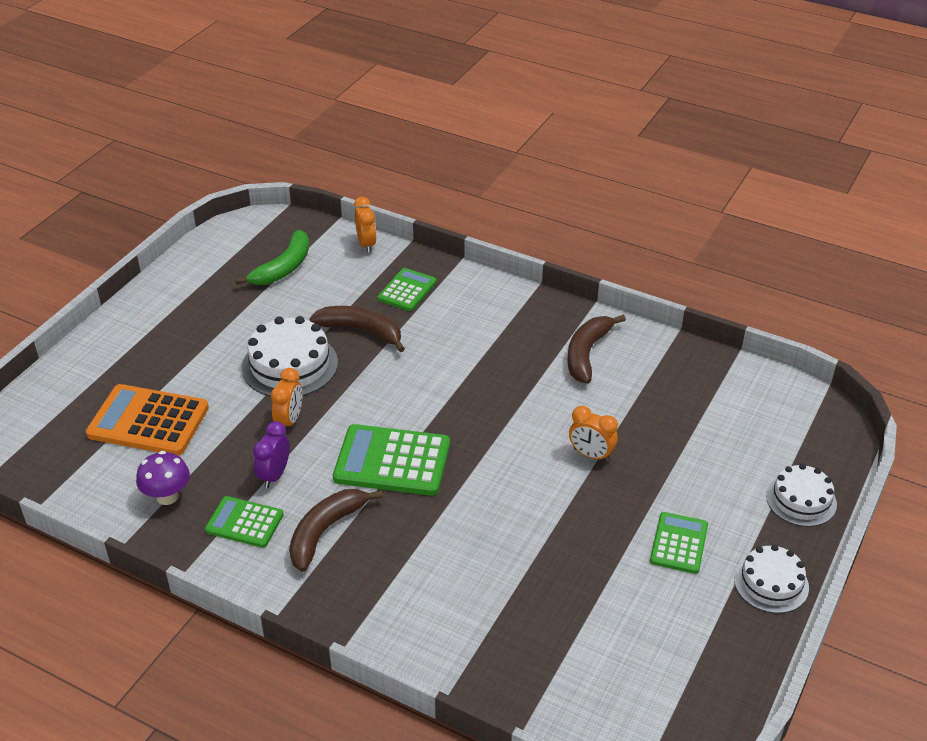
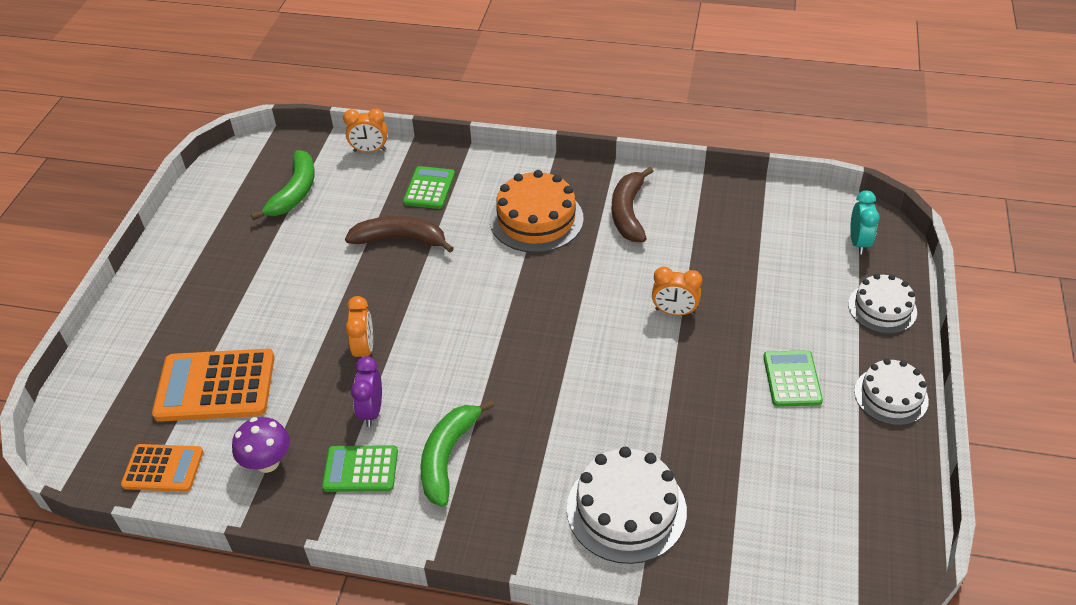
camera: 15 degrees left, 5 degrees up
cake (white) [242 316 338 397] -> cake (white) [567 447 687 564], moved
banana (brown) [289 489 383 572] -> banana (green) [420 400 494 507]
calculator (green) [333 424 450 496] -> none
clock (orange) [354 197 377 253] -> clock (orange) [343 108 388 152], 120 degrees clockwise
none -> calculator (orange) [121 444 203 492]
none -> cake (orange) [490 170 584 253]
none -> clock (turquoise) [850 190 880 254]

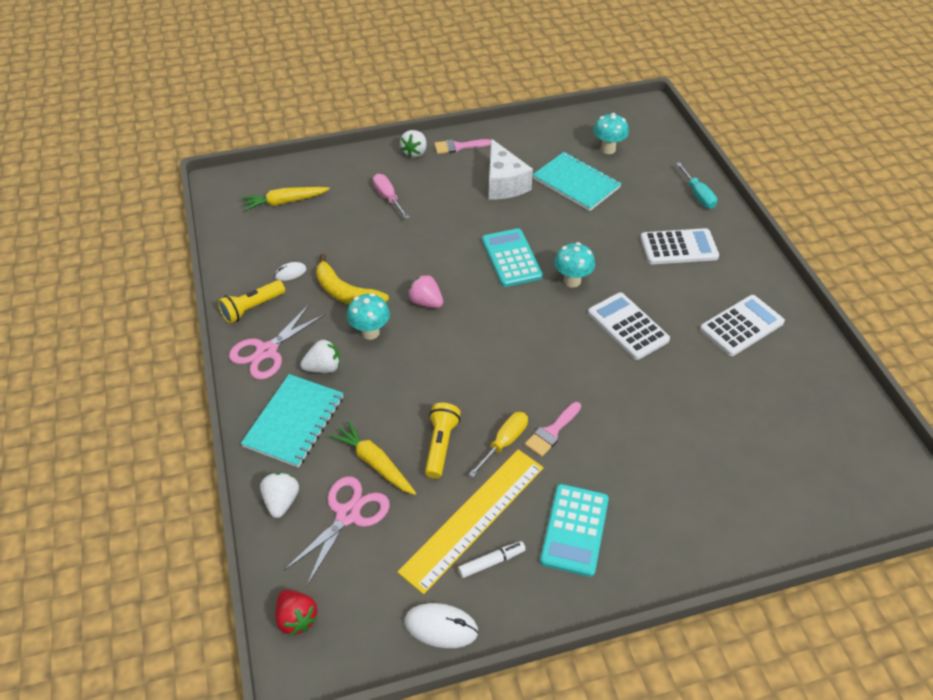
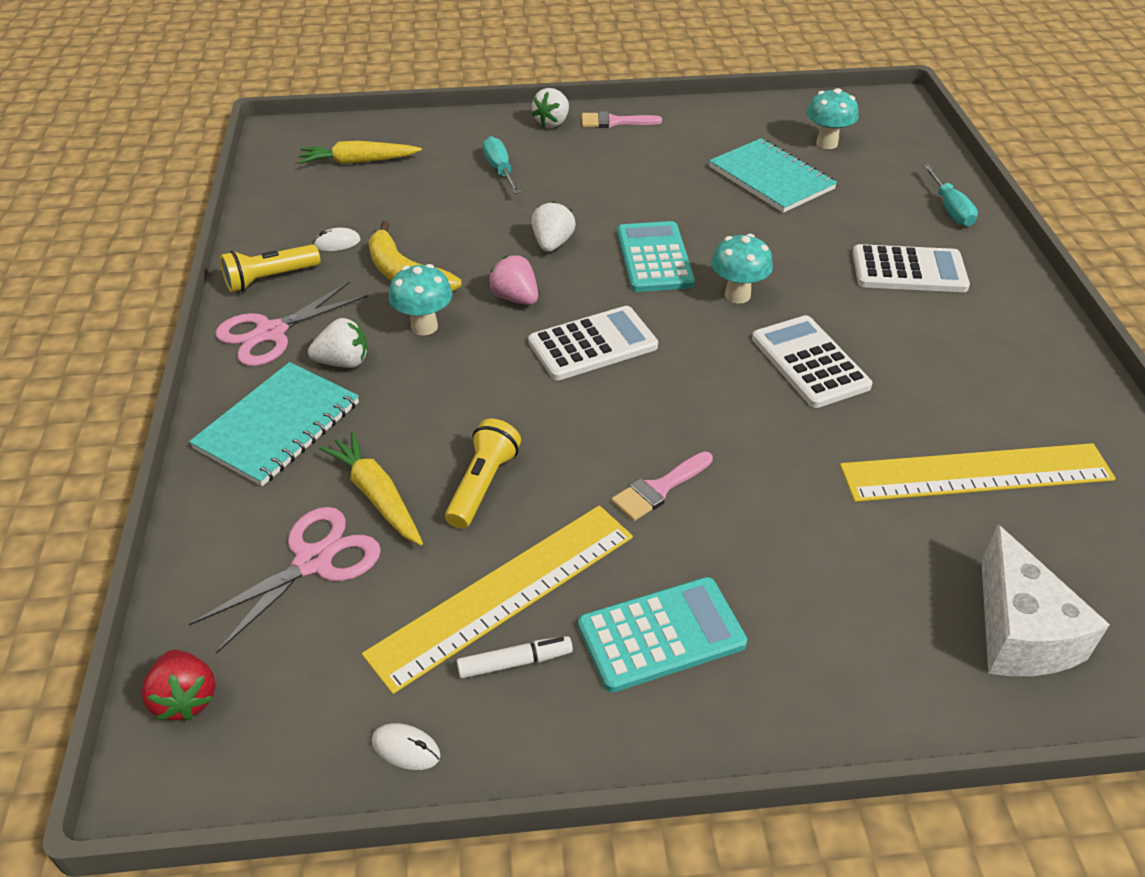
camera: 10 degrees right, 5 degrees down
strawberry (white) [260 472 299 518] -> strawberry (white) [531 201 576 252], moved
screwdriver (pink) [373 174 410 219] -> screwdriver (turquoise) [483 136 521 194]
mouse (white) [404 603 479 648] -> mouse (white) [372 723 441 770], x0.59
screwdriver (yellow) [469 412 528 478] -> none
cheese (white) [489 139 533 200] -> cheese (white) [981 525 1110 676], moved
calculator (turquoise) [540 484 609 577] -> calculator (turquoise) [578 577 747 692], 135 degrees counterclockwise
calculator (white) [700 295 785 356] -> calculator (white) [528 306 658 380], moved
none -> ruler (yellow) [840 443 1116 502]

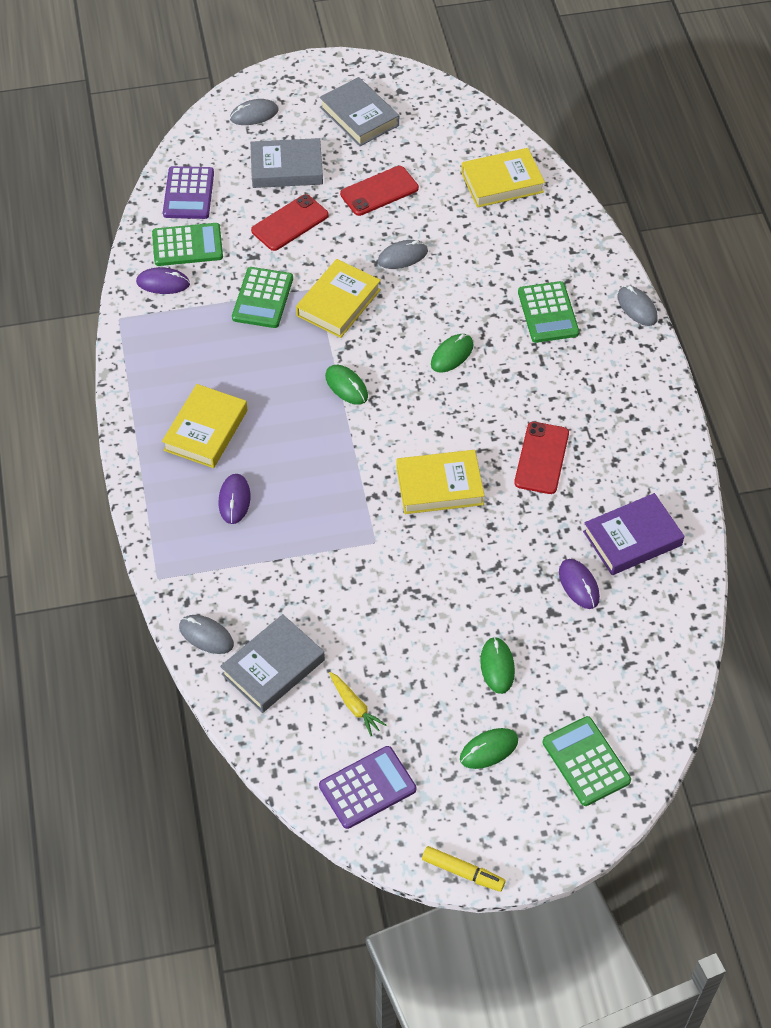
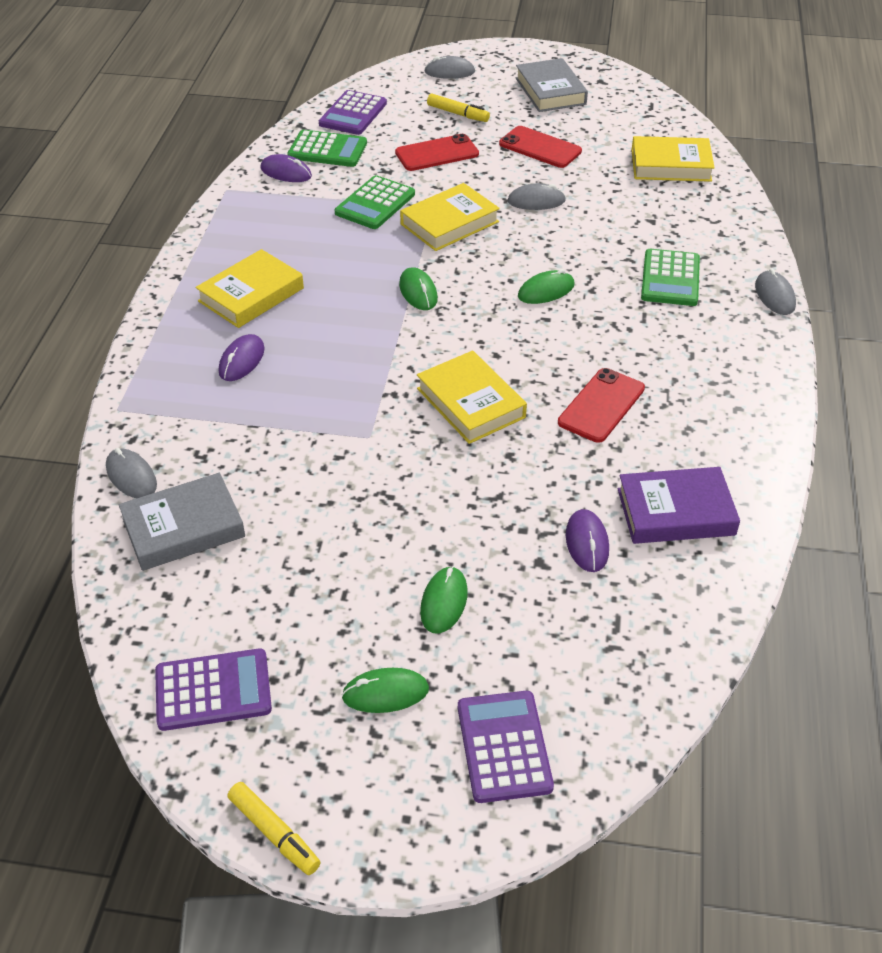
camera: 20 degrees right, 10 degrees down
book (grey) [250 138 323 188] -> marker (yellow) [427 94 490 122]
carrot (yellow) [329 672 387 736] -> none
phone (red) [340 166 419 216] -> phone (red) [499 126 582 168], 45 degrees clockwise
book (yellow) [397 450 485 514] -> book (yellow) [417 351 527 444], 45 degrees clockwise
calculator (green) [543 716 631 806] -> calculator (purple) [458 691 554 803]

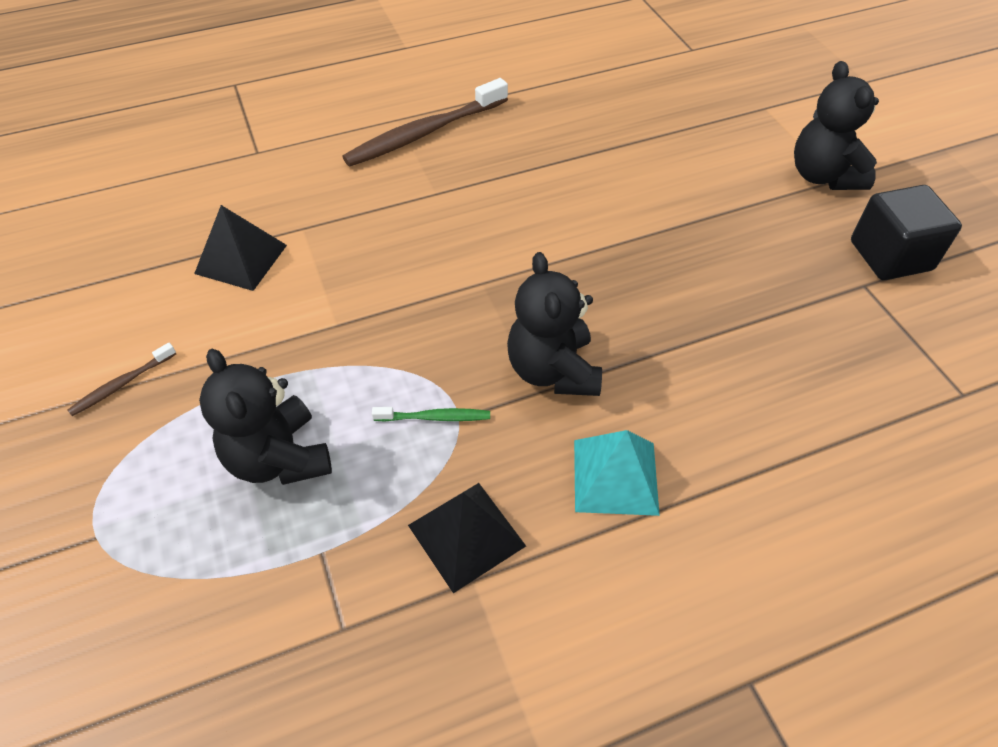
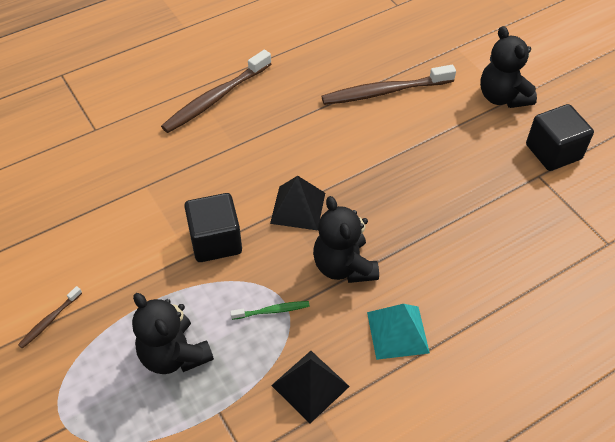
camera: 10 degrees left, 0 degrees up
pyramid (black) [194 205 287 291] -> pyramid (black) [270 176 325 231], moved
none -> cube (black) [184 193 242 262]
none -> toothbrush (brown) [321 65 456 105]

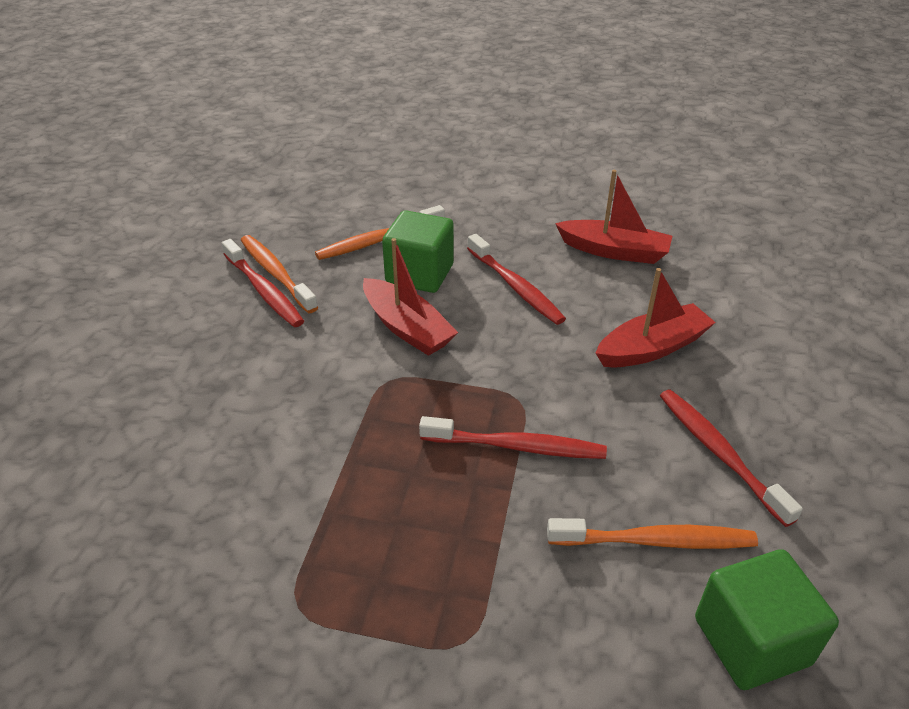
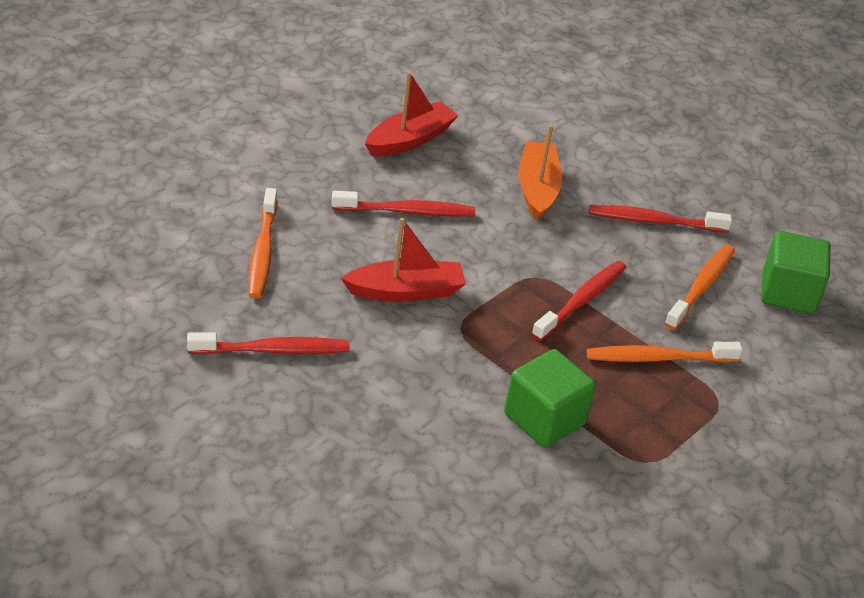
camera: 65 degrees left, 0 degrees up
toothbrush (orange) [241 235 318 313] -> toothbrush (orange) [587 342 743 363], moved
cube (green) [382 210 454 293] -> cube (green) [504 349 596 448], moved
boat (red) [596 268 716 367] -> boat (orange) [519 125 562 221]

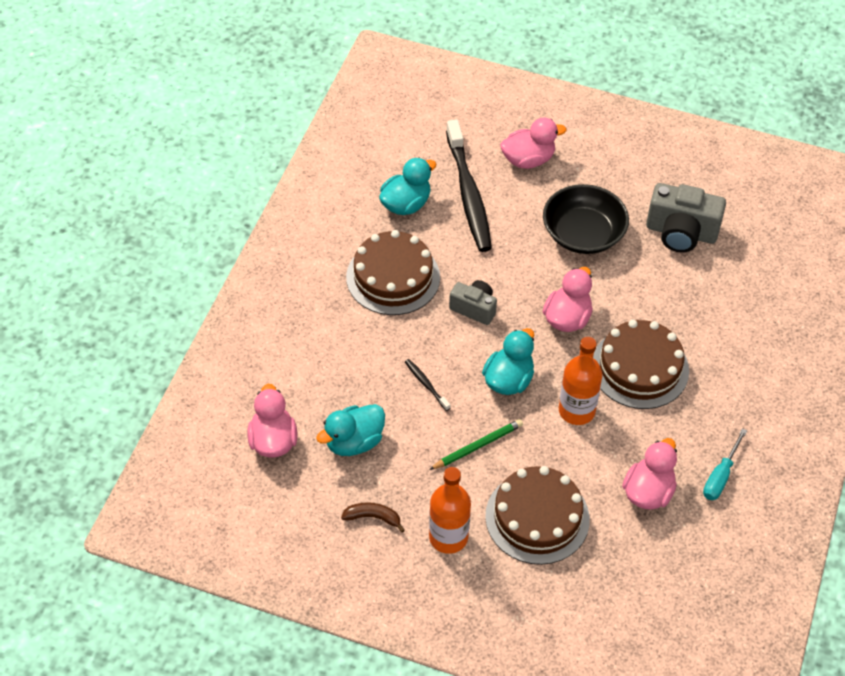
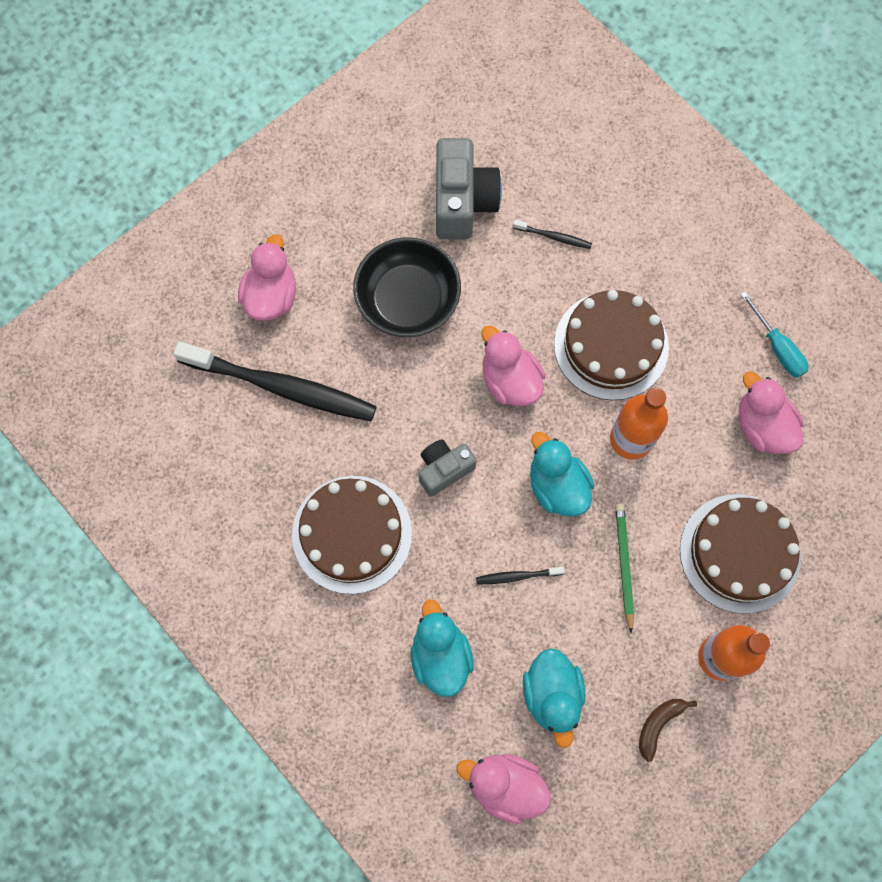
camera: 60 degrees left, 20 degrees up
duck (turquoise) [379 158 436 215] -> duck (turquoise) [411 599 474 697], moved
camera (grey) [646 183 726 252] -> camera (grey) [436 138 502 239], 45 degrees counterclockwise
none -> toothbrush (black) [513 219 592 249]

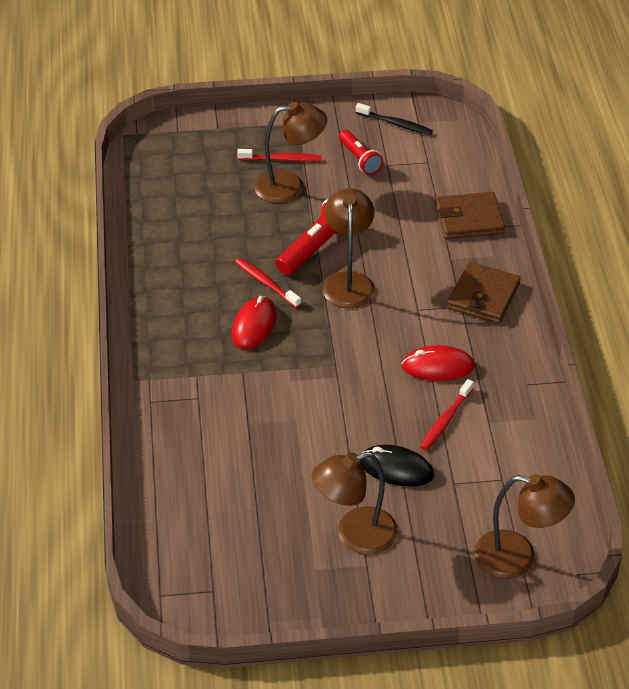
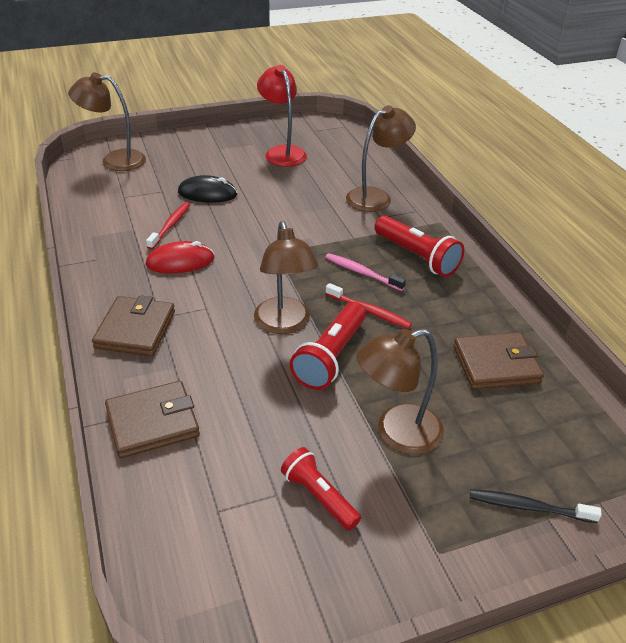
camera: 165 degrees right, 5 degrees down
mouse (red) [232 296 276 349] -> toothbrush (pink) [325 253 406 291]
toothbrush (red) [237 149 322 162] -> none
lamp (brown) [311 452 398 554] -> lamp (brown) [346 105 416 212], moved
toothbrush (black) [356 103 433 135] -> toothbrush (black) [470 489 602 523], moved
none -> lamp (red) [257 65 307 167]
none -> flashlight (red) [375 216 464 277]
none -> wallet (brown) [453 332 544 390]

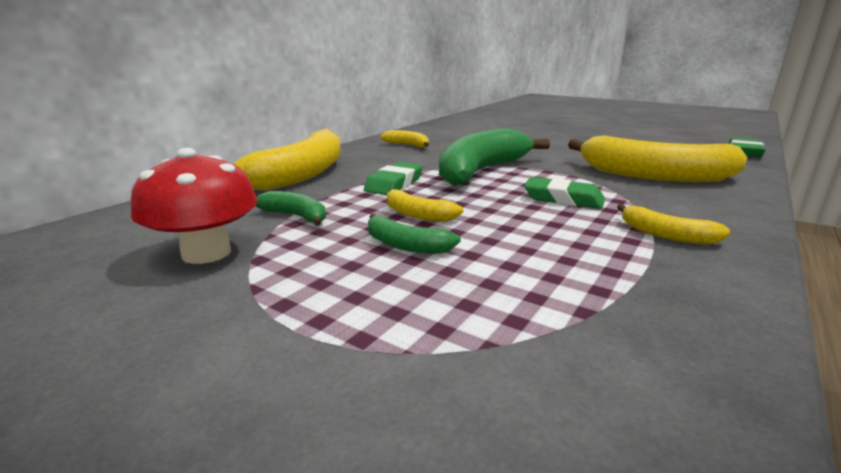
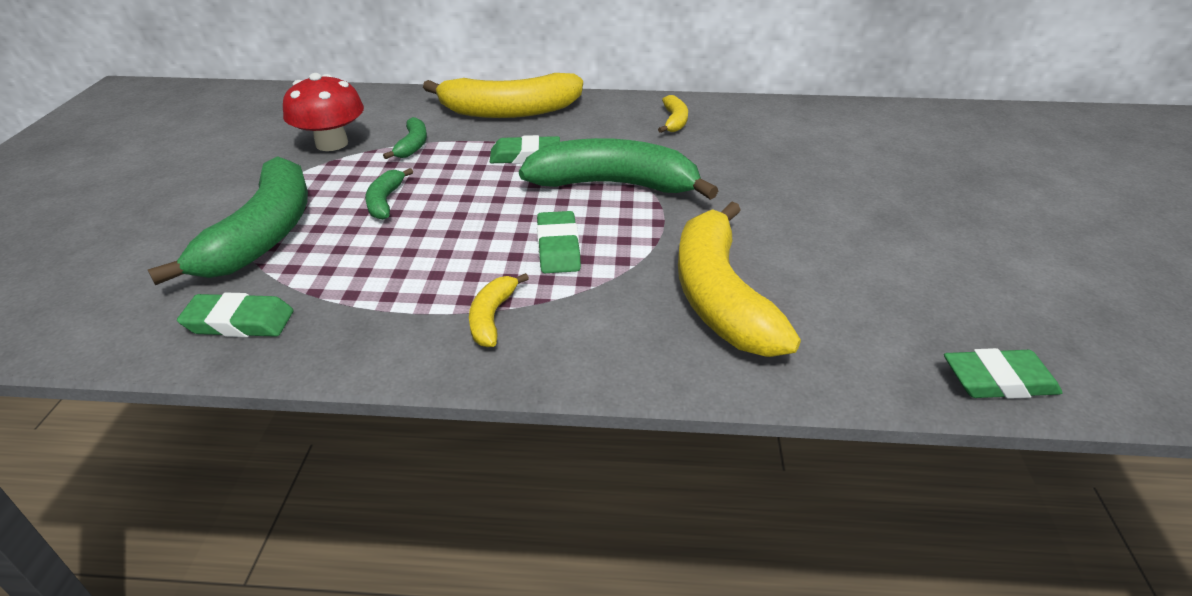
camera: 60 degrees right, 15 degrees up
banana (yellow) [387 188 464 222] -> none
none -> banana (green) [148 156 308 285]
none -> eraser (green) [177 292 294 337]

